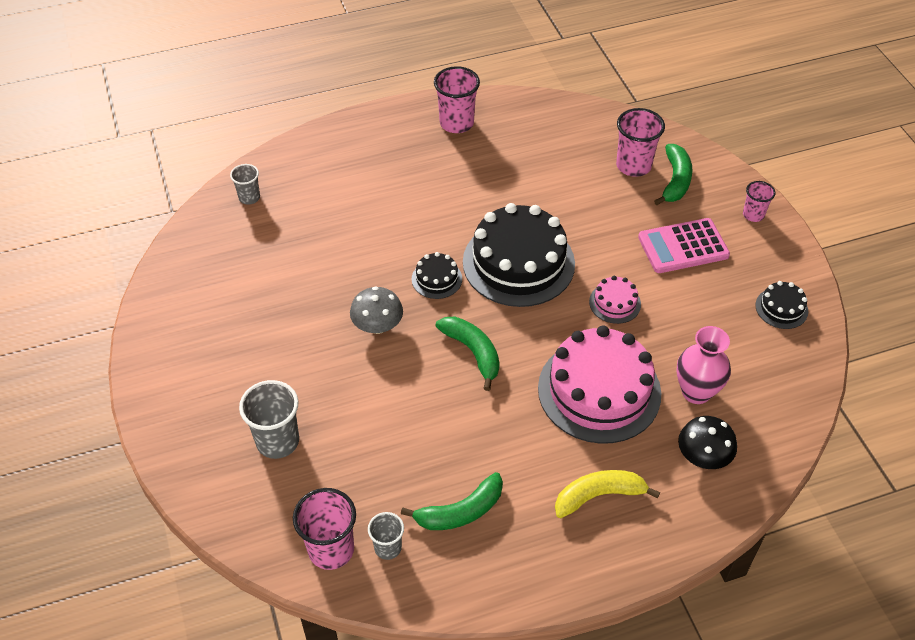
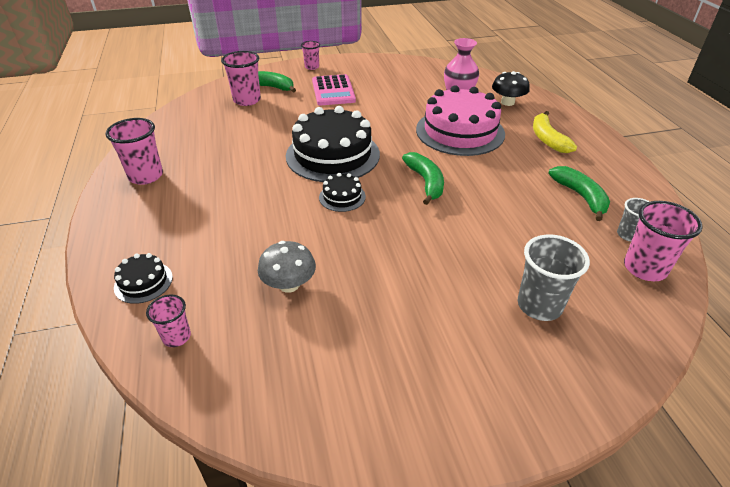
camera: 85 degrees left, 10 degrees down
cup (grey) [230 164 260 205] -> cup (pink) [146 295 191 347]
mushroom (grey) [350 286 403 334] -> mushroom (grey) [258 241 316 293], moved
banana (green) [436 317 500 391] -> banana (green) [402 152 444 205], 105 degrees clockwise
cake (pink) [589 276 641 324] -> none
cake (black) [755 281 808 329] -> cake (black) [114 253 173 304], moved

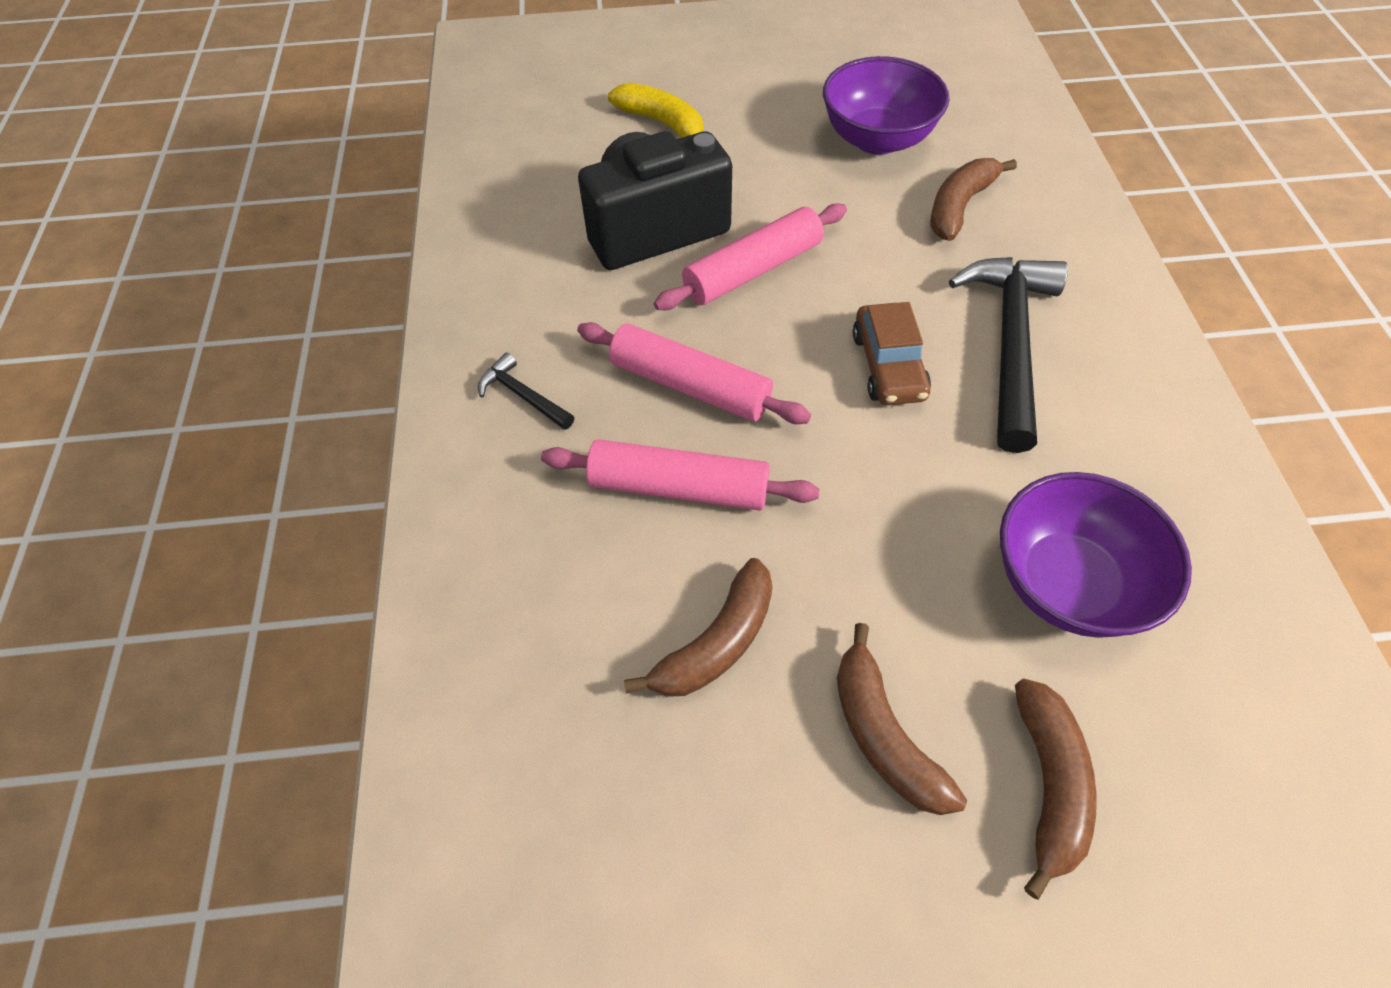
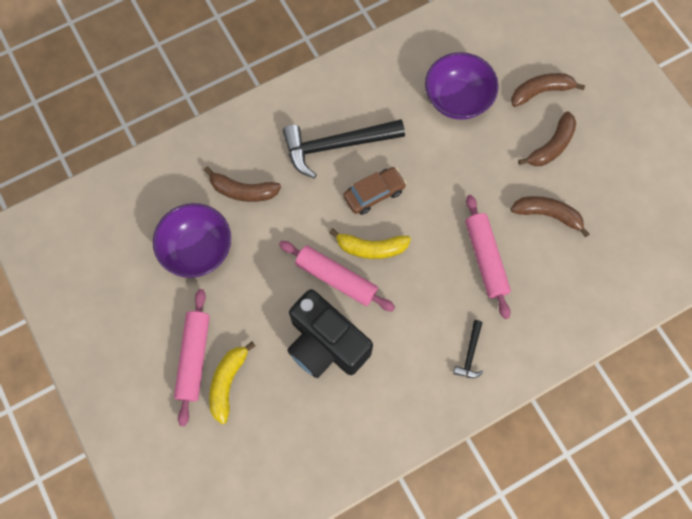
camera: 115 degrees left, 15 degrees up
rolling pin (pink) [577 322 811 424] -> rolling pin (pink) [174 289 210 426], moved
none -> banana (yellow) [329 228 411 259]

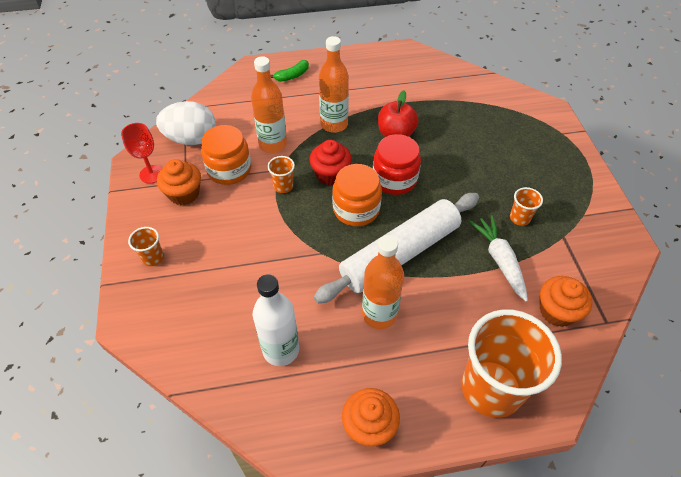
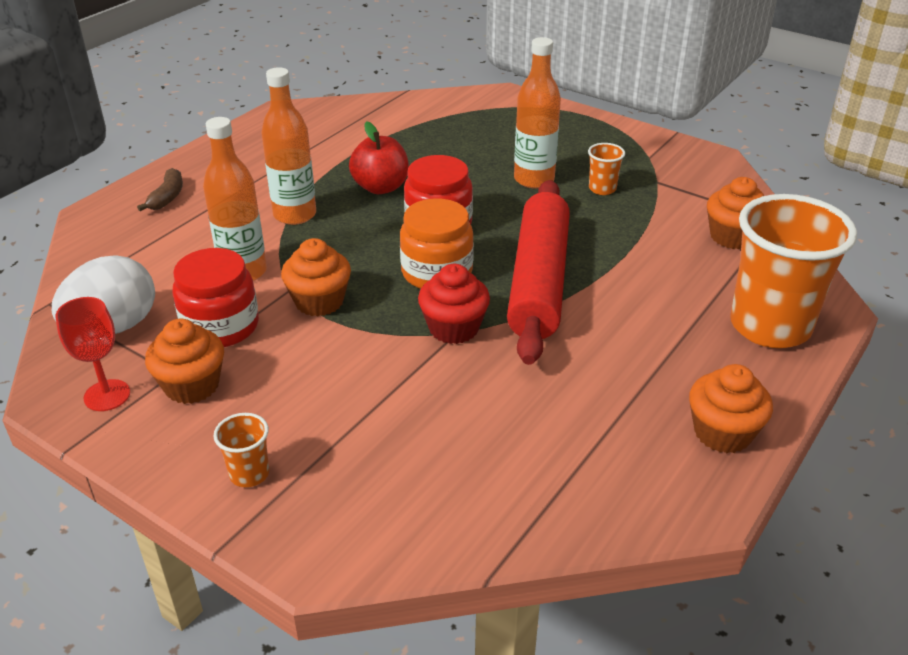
camera: 45 degrees left, 15 degrees down
jar (orange) [201 125 251 185] -> jar (red) [172 248 259 347]
bottle (white) [253 274 299 366] -> none
cup (orange) [267 156 295 193] -> cupcake (orange) [281 238 351 317]
banana (green) [270 60 309 82] -> banana (brown) [137 168 183 211]
cupcake (red) [309 140 352 185] -> cupcake (red) [418 264 490 344], moved
rolling pin (white) [314 193 479 303] -> rolling pin (red) [507 180 570 365]
bottle (orange) [362 235 404 329] -> bottle (orange) [514 37 561 189], moved
carrot (white) [470 215 528 302] -> none

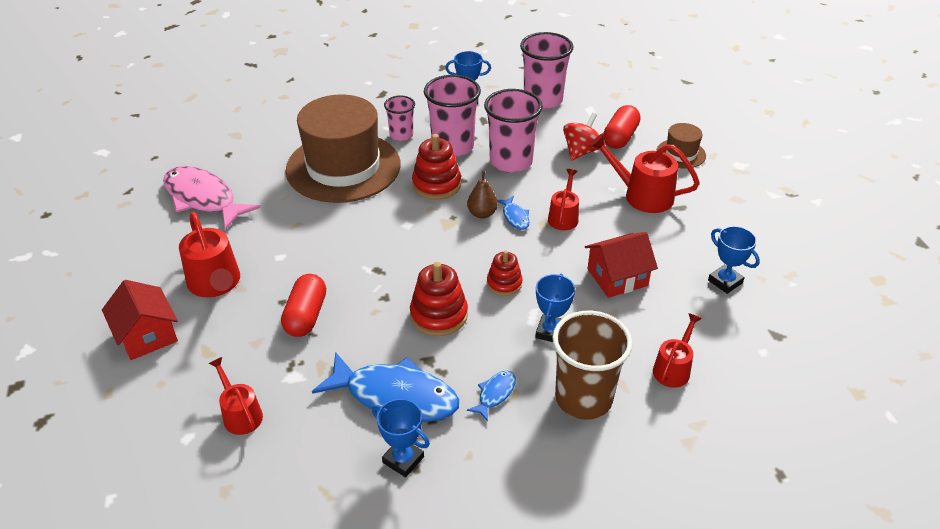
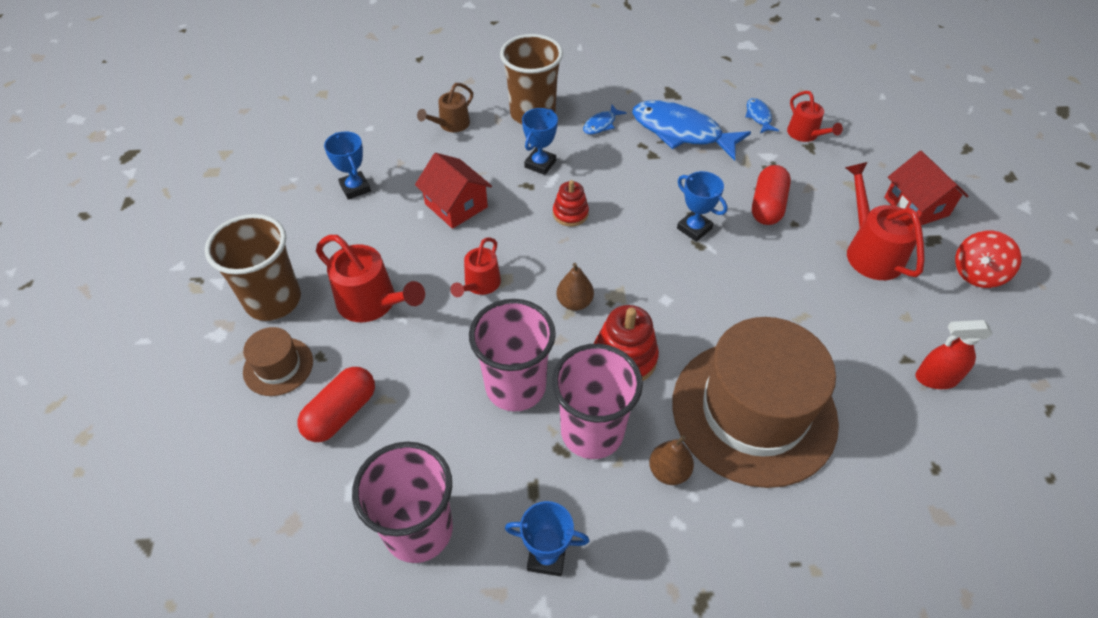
camera: 170 degrees left, 10 degrees up
fish (pink) [163 166 260 230] -> spray bottle (red) [915 320 993 389]
trophy (blue) [372 399 430 477] -> trophy (blue) [677 171 727 242], moved
cup (pink) [384 96 415 141] -> pear (brown) [649 435 694 485]
stacking toy (red) [410 262 468 336] -> none
fish (blue) [497 196 529 230] -> fish (blue) [746 98 779 133], moved
spinning top (red) [563 113 599 161] -> spinning top (red) [955 231 1022 288], moved
house (red) [585 232 658 298] -> house (red) [415 153 492 229], 60 degrees clockwise
watering can (red) [653 313 702 388] -> watering can (brown) [417 83 473 132]
none -> cup (brown) [205 214 301 321]

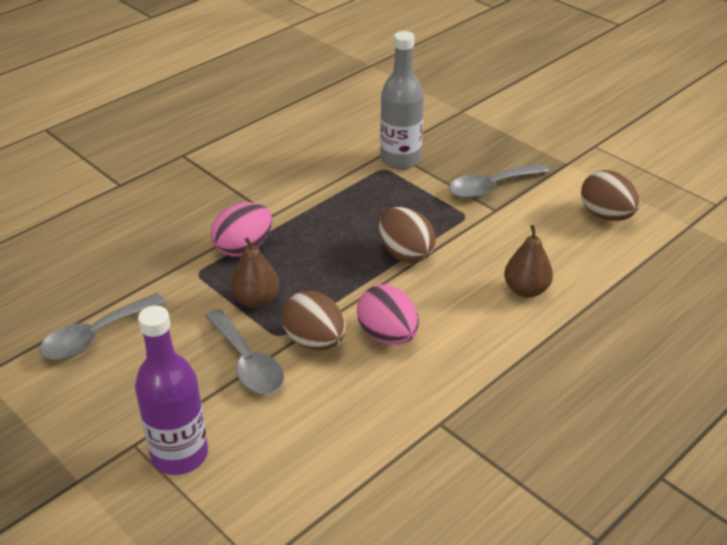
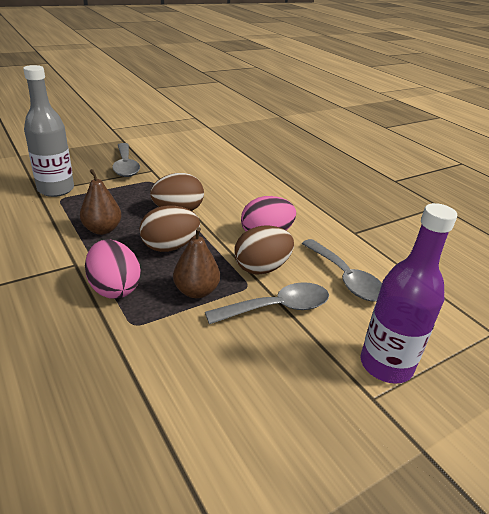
camera: 80 degrees left, 5 degrees down
spoon (grey) [39 293 166 360] -> spoon (grey) [302 239 382 302], moved
pear (brown) [504 225 553 298] -> pear (brown) [80 169 122 235], moved
egg (brown) [581 170 640 221] -> egg (brown) [139 205 200 252], moved

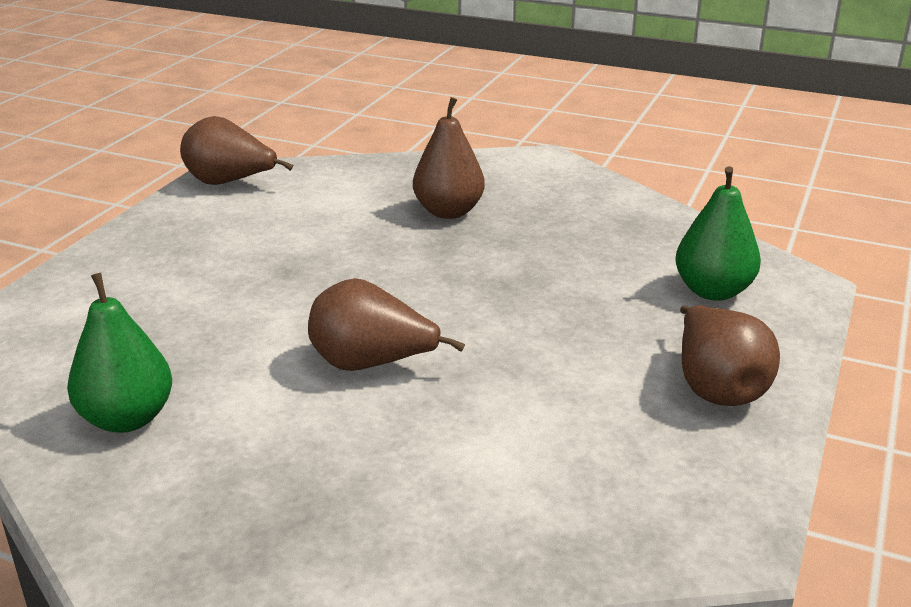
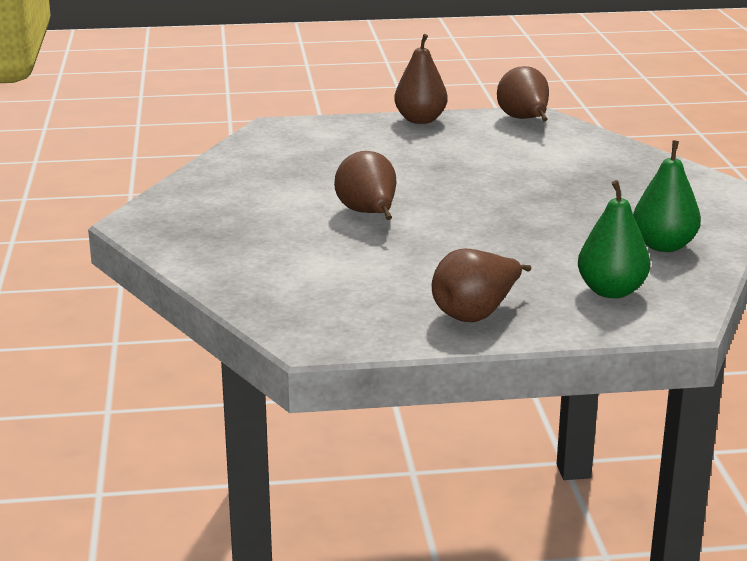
camera: 60 degrees right, 5 degrees down
pear (green) [67 273 172 433] -> pear (green) [633 140 701 252], moved
pear (brown) [413 97 485 219] -> pear (brown) [394 34 448 124], moved

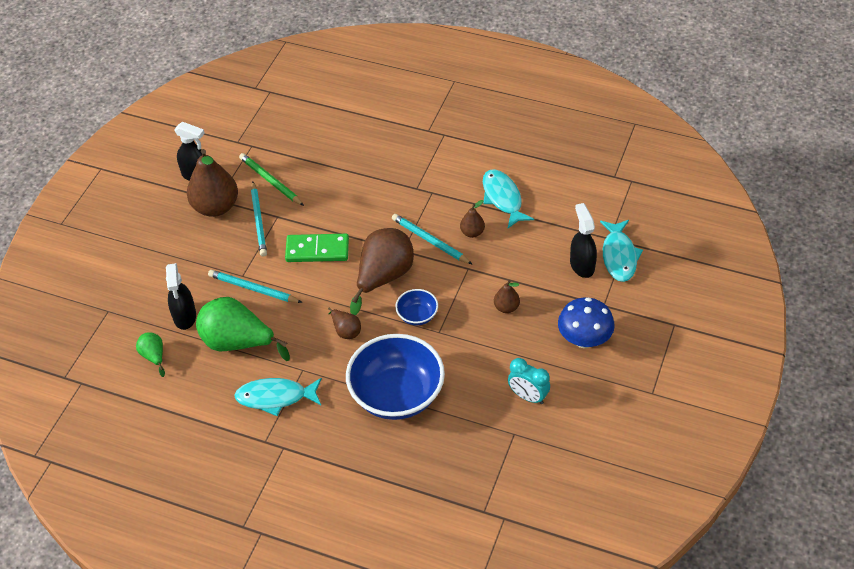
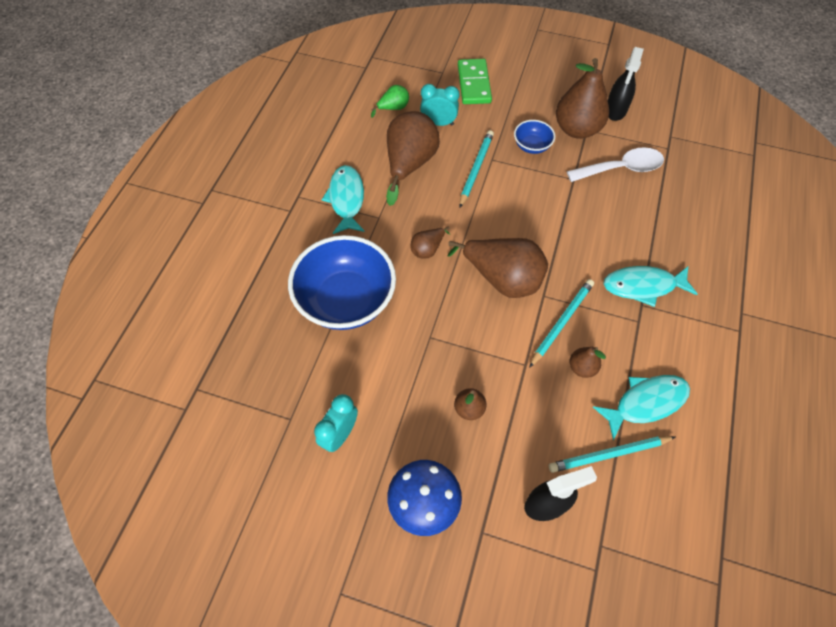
camera: 85 degrees right, 10 degrees up
spray bottle (black) [166 263 196 330] -> clock (turquoise) [420 84 459 126]
pear (green) [196 297 290 361] -> pear (brown) [386 111 440 206]
pencil (green) [239 153 304 206] -> spoon (white) [567 147 664 182]
pencil (turquoise) [251 182 267 257] -> pencil (turquoise) [549 436 675 473], moved
domino (green) [285 234 349 262] -> domino (green) [458 59 492 104], moved
bowl (blue) [395 289 438 325] -> bowl (blue) [514 120 555 154], moved
fish (turquoise) [600 220 643 282] -> fish (turquoise) [603 266 698 307], moved

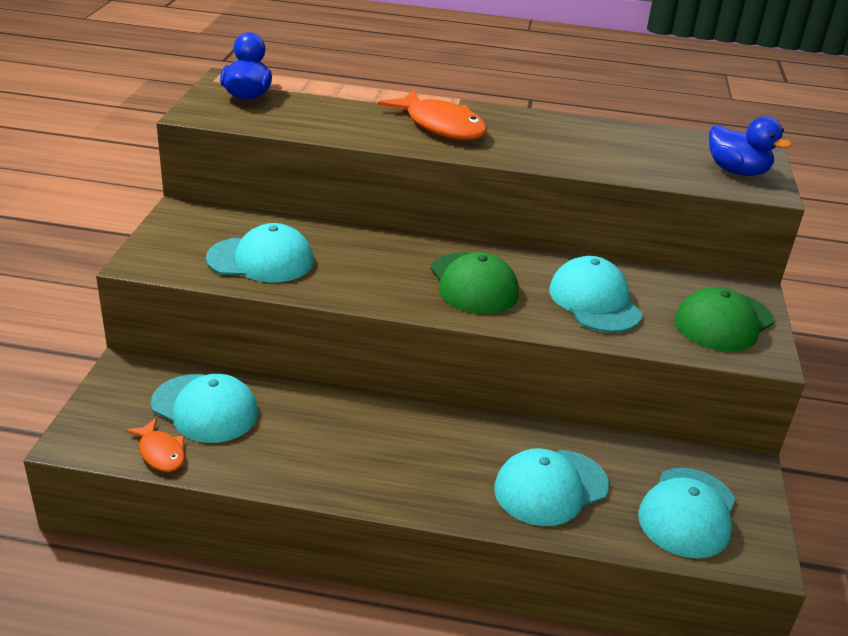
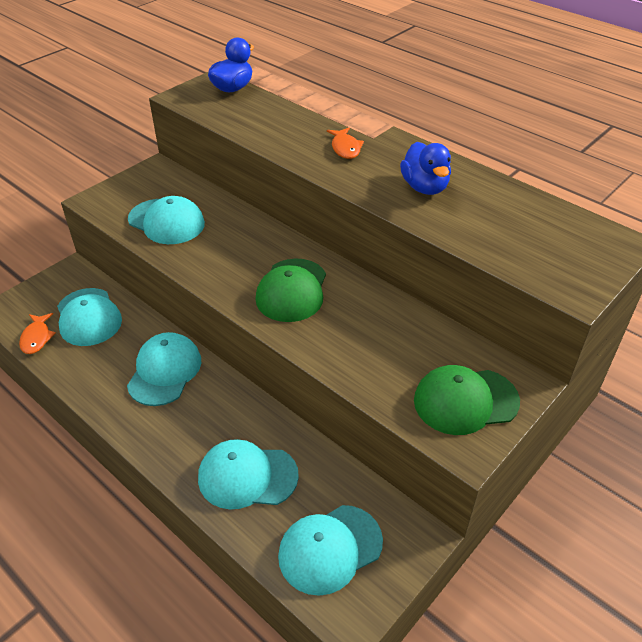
camera: 35 degrees right, 10 degrees up
fish (orange) [378 90 487 140] -> fish (orange) [327 127 364 159], x0.54
cap (turquoise) [549 256 643 333] -> cap (turquoise) [127 332 201 406], moved
duck (blue) [709 116 792 176] -> duck (blue) [400 142 451 195], moved

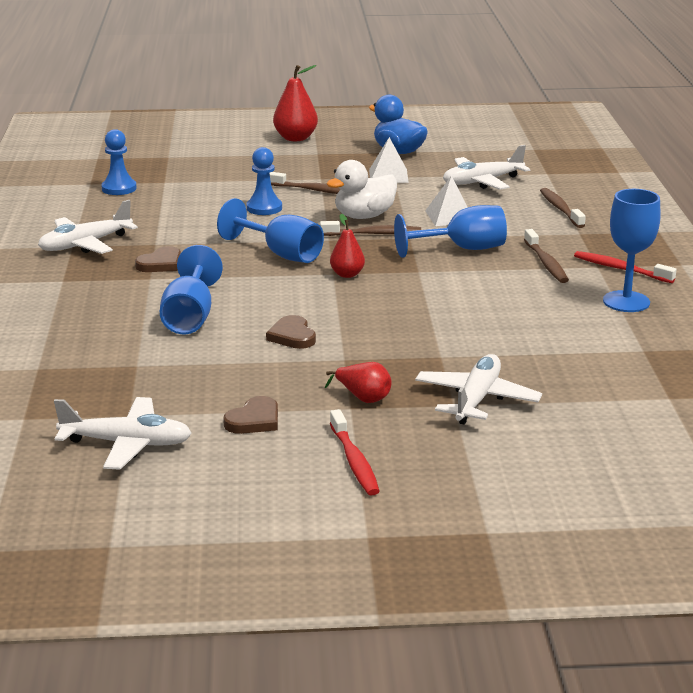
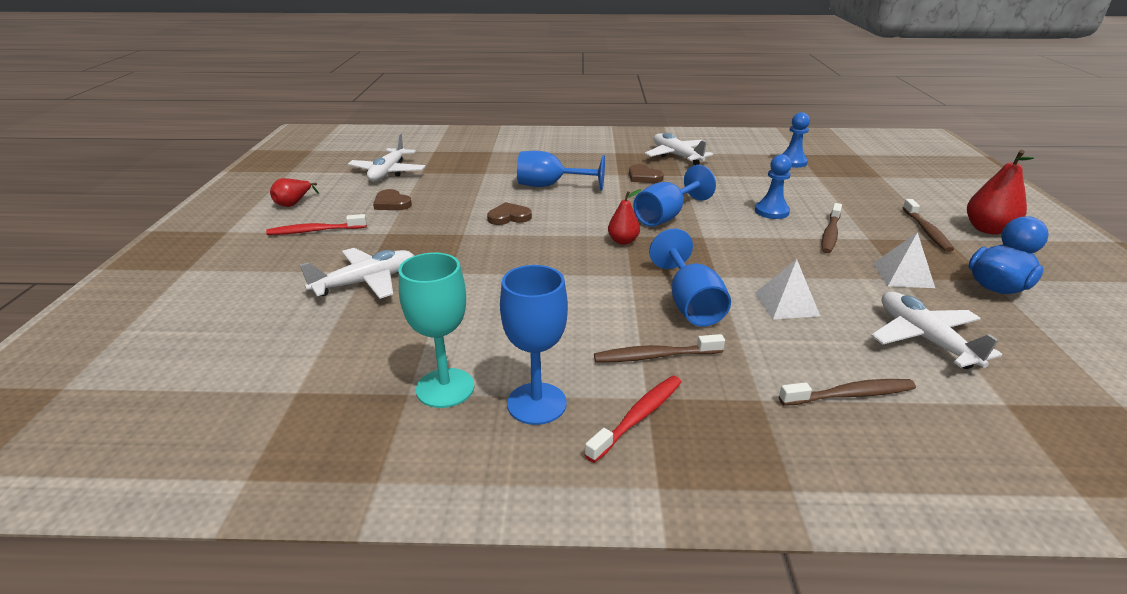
camera: 95 degrees right, 5 degrees up
toothbrush (brown) [320 221 421 236] -> toothbrush (brown) [903 199 954 252], moved
pear (red) [325 362 392 403] -> pear (red) [270 178 319 207], moved
duck (white) [326 160 397 219] -> none
plane (white) [415 354 542 425] -> plane (white) [300 248 415 299], 60 degrees counterclockwise
none -> goblet (turquoise) [399 252 474 408]

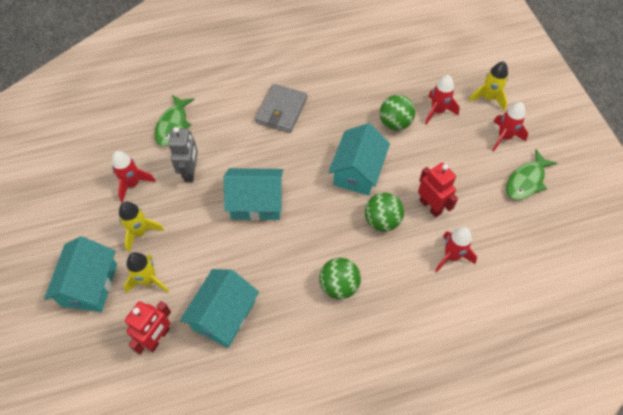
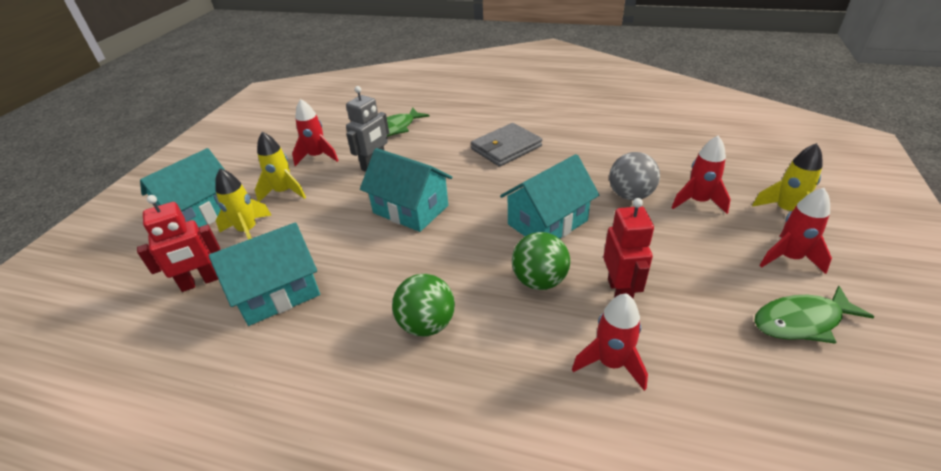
camera: 35 degrees right, 20 degrees down
ball (green) [380 95 415 131] -> ball (grey) [609 152 660 200]

